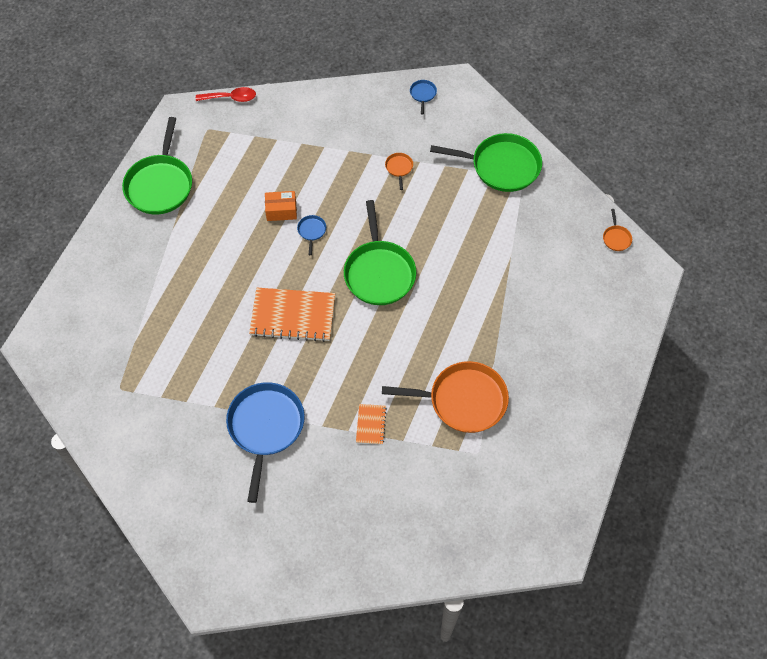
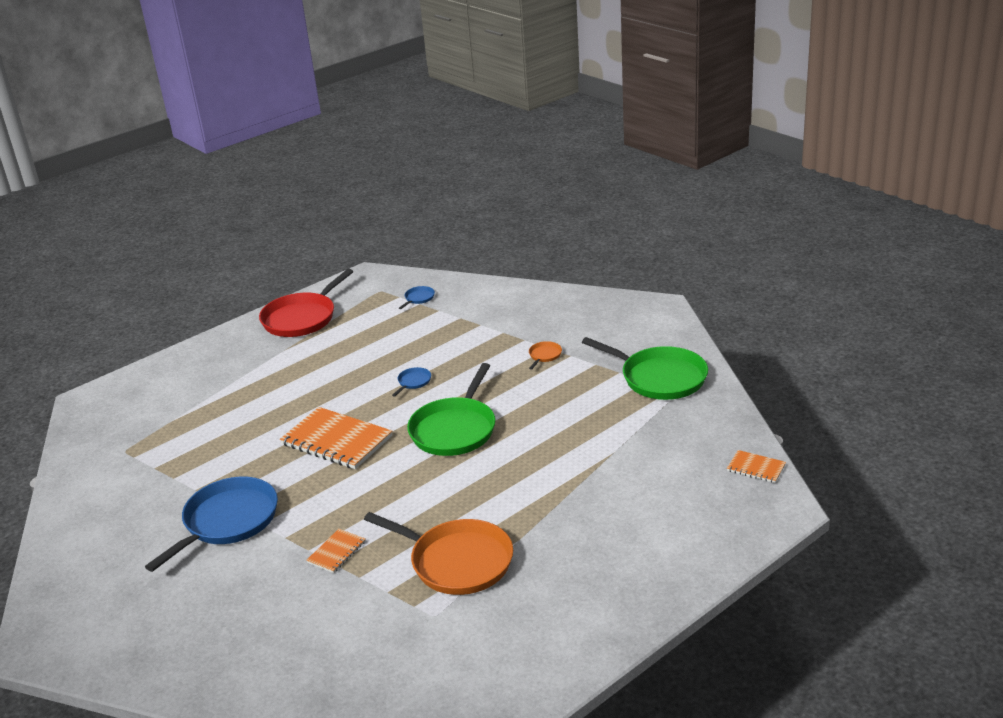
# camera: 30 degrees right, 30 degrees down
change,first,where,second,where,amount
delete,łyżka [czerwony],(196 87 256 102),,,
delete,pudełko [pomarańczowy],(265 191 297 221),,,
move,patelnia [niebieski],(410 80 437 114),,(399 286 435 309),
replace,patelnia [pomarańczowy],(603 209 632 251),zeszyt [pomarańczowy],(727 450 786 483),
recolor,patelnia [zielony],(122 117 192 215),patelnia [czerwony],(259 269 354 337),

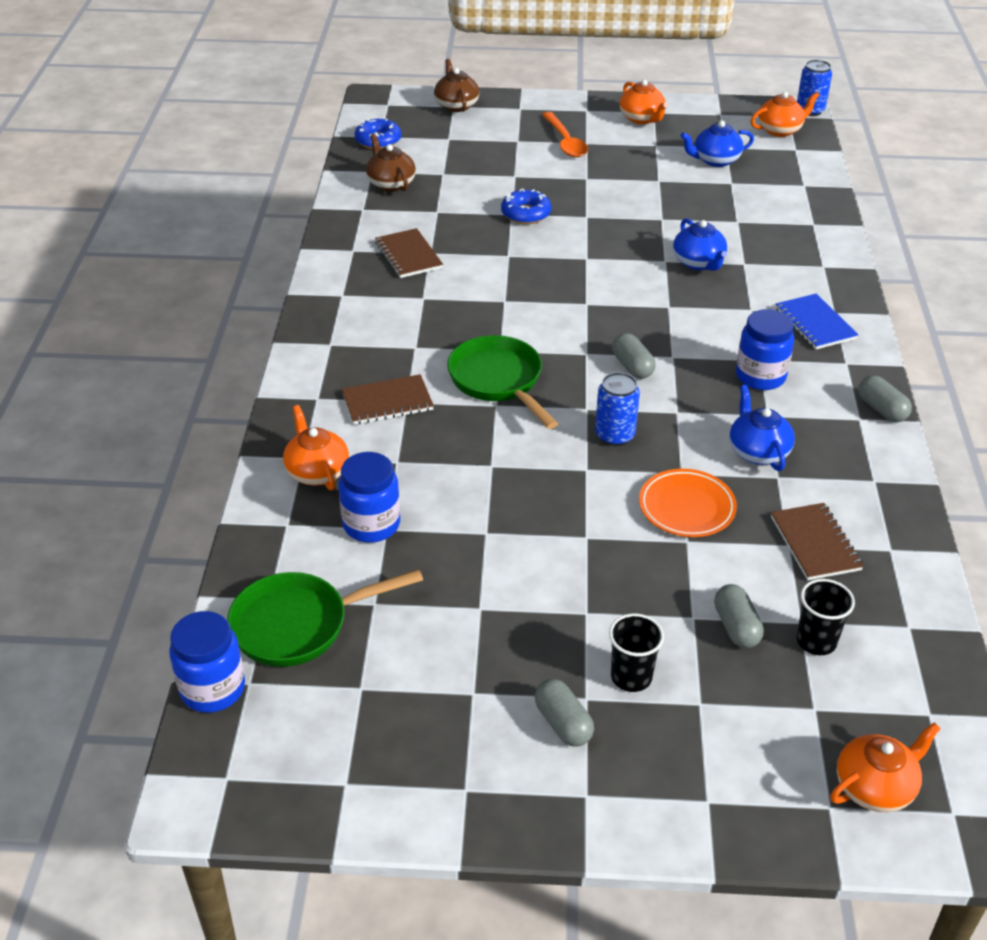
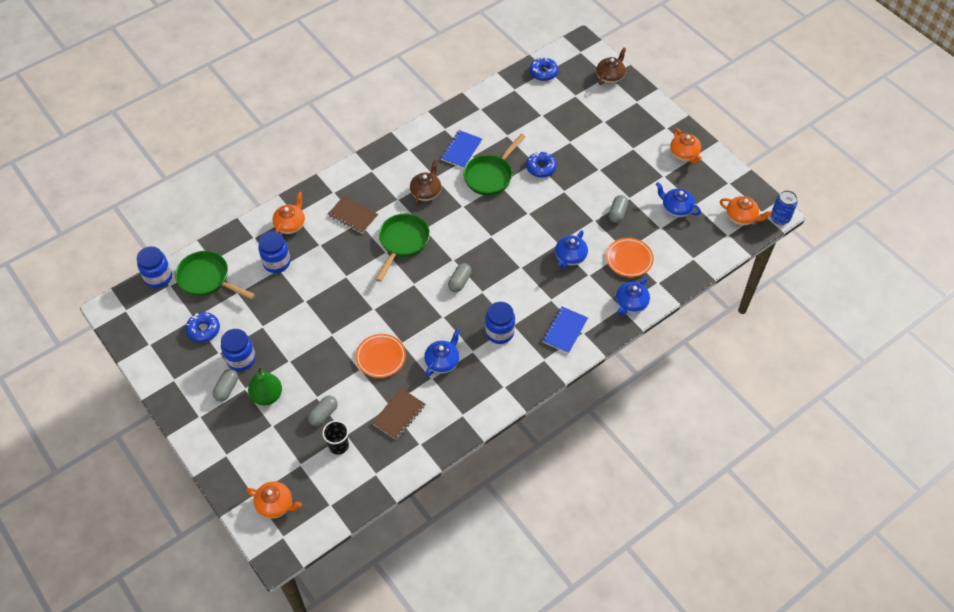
# camera: 50 degrees right, 15 degrees up
change,first,where,second,where,amount
delete,łyżka [pomarańczowy],(542 112 588 157),,,
delete,puszka [niebieski],(595 372 640 446),,,
insert,,,donut [niebieski],(185 312 220 343),
insert,,,słoik [niebieski],(221 329 256 371),
insert,,,patelnia [zielony],(463 134 526 196),
insert,,,talerz [pomarańczowy],(606 238 654 277),
insert,,,imbryk [niebieski],(616 277 650 315),
move,imbryk [brązowy],(366 134 416 192),,(410 160 441 205),
move,kapsułka [szary],(858 375 912 422),,(609 195 628 223),
replace,szklanka [czarny],(609 613 664 692),gruszka [zielony],(248 366 282 405),
recolor,zeszyt [brązowy],(375 228 443 278),zeszyt [niebieski],(441 130 482 168),
rotate,imbryk [pomarańczowy],(620 80 668 124),,(670 128 702 164),45 degrees counterclockwise

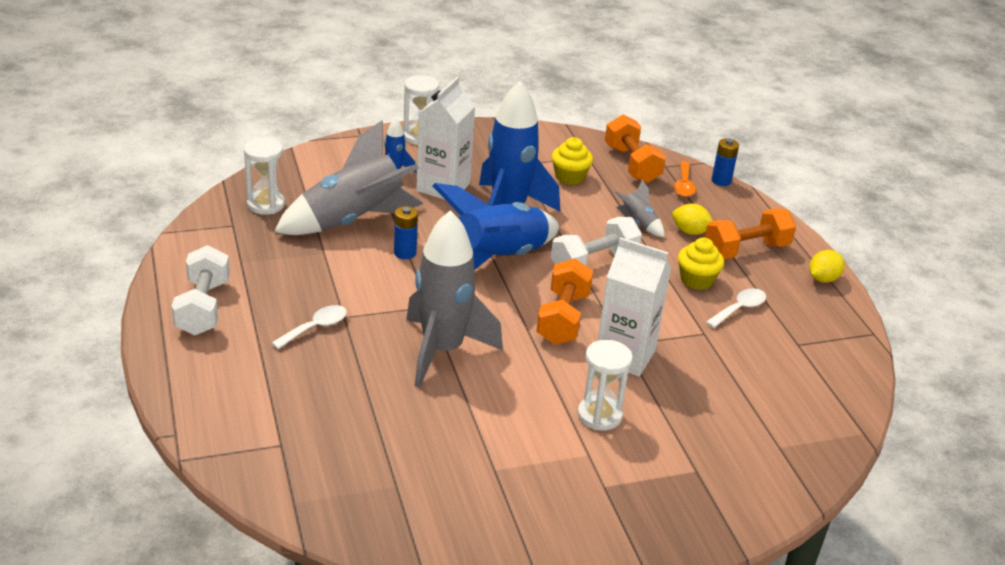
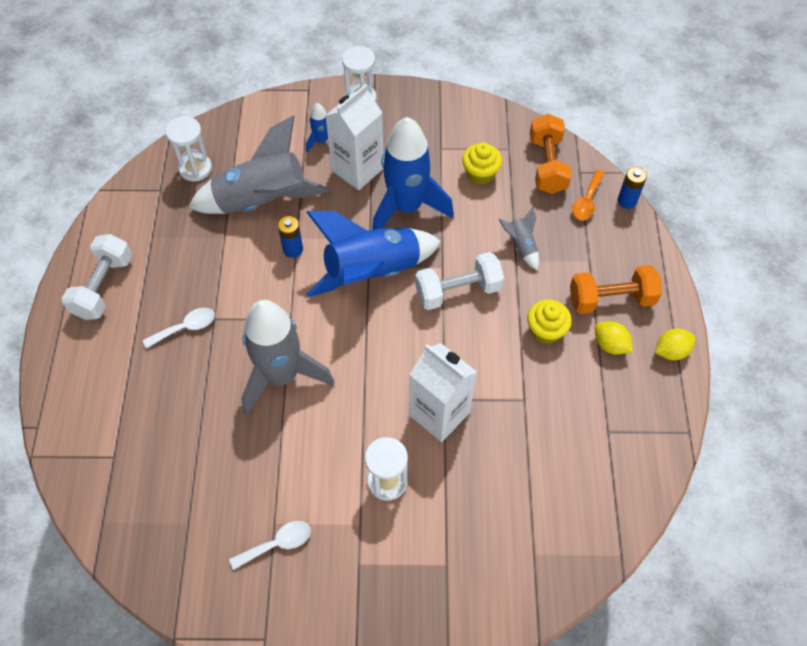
# camera: 20 degrees right, 25 degrees up
change,first,where,second,where,amount
delete,hantel [pomarańczowy],(536 258 593 345),,,
move,cytryna [żółty],(672 204 713 235),,(595 321 633 355),
move,łyżka [biały],(706 288 766 328),,(229 521 311 570),

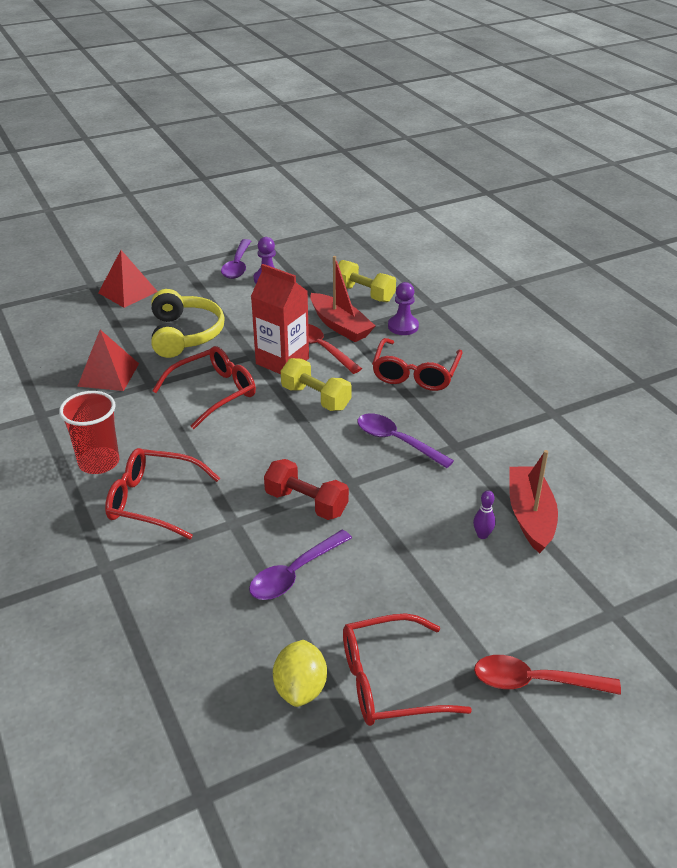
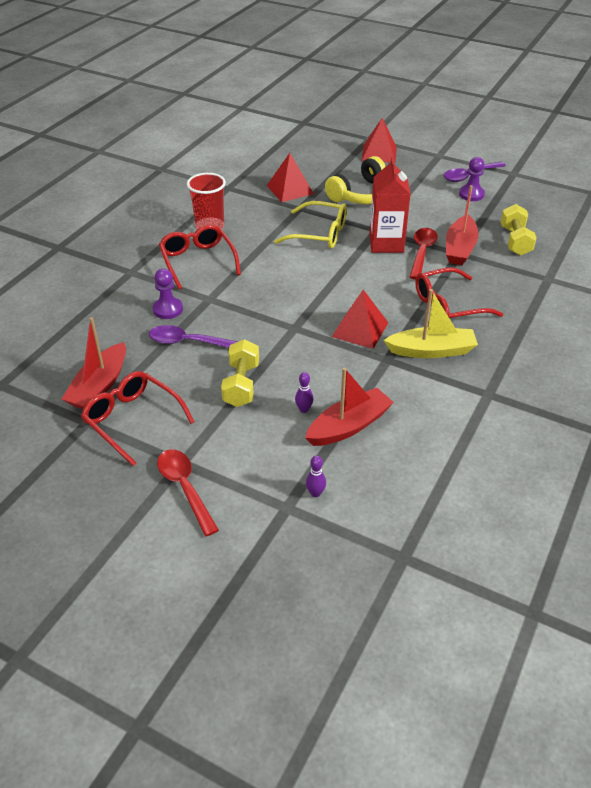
# camera: 55 degrees right, 5 degrees up
change,first,where,second,where,amount
delete,hantel [czerwony],(264 459 349 520),,,
insert,,,kręgiel [fioletowy],(306 455 326 497),
insert,,,łódka [żółty],(384 289 478 358),
move,hantel [żółty],(281 358 352 411),,(221 339 259 407),
move,pionek [fioletowy],(388 282 419 335),,(153 268 183 319),
replace,cytryna [żółty],(273 640 327 707),łódka [czerwony],(61 317 126 409),
replace,łyżka [fioletowy],(357 414 454 468),piramida [czerwony],(332 290 388 349),
recolor,okulary [czerwony],(152 346 256 429),okulary [żółty],(274 201 347 249),

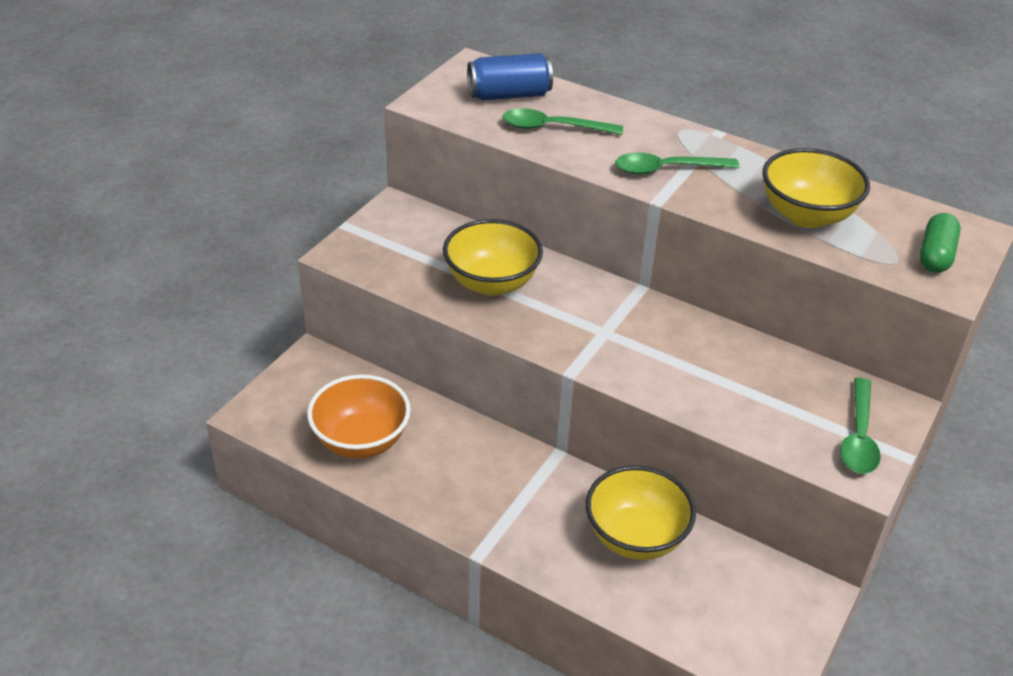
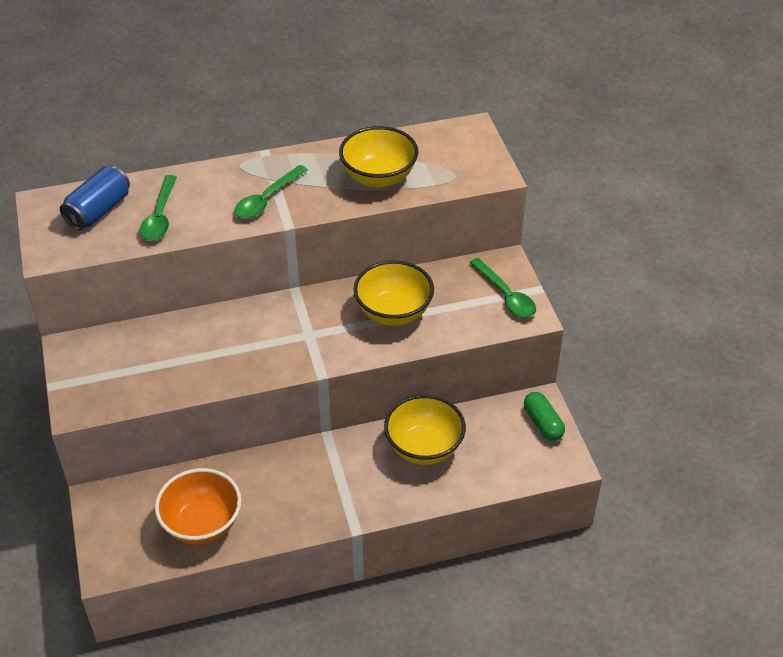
# camera: 45 degrees left, 5 degrees up
change,first,where,second,where,amount
move,miska [żółty],(443 219 543 296),,(353 260 434 326),
move,kapsułka [zielony],(920 213 961 273),,(524 392 565 441),
rotate,łyżka [zielony],(503 108 623 135),,(140 175 177 241),45 degrees counterclockwise

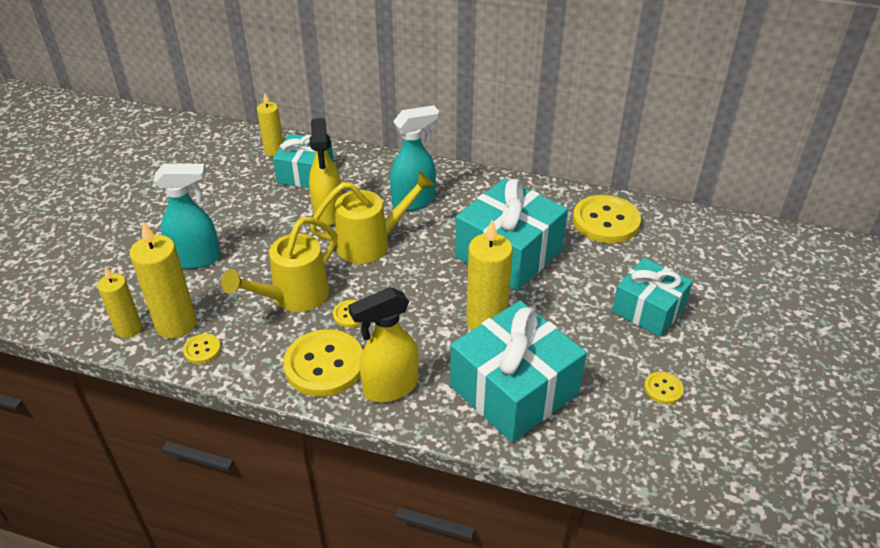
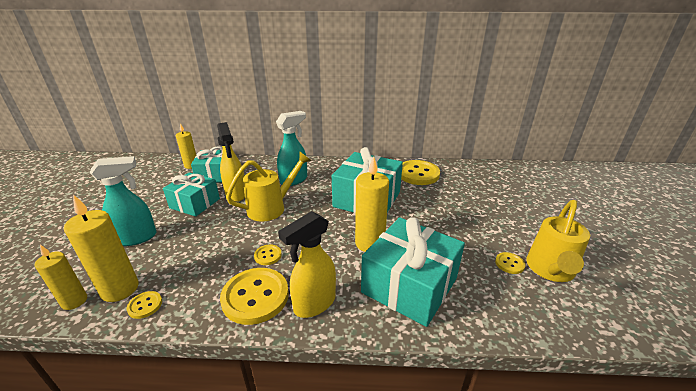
# camera: 15 degrees left, 10 degrees down
change,first,where,second,where,amount
move,konewka [żółty],(221 217 337 312),,(526 200 590 282),
move,prezent [turkusowy],(612 258 693 337),,(163 172 220 217),

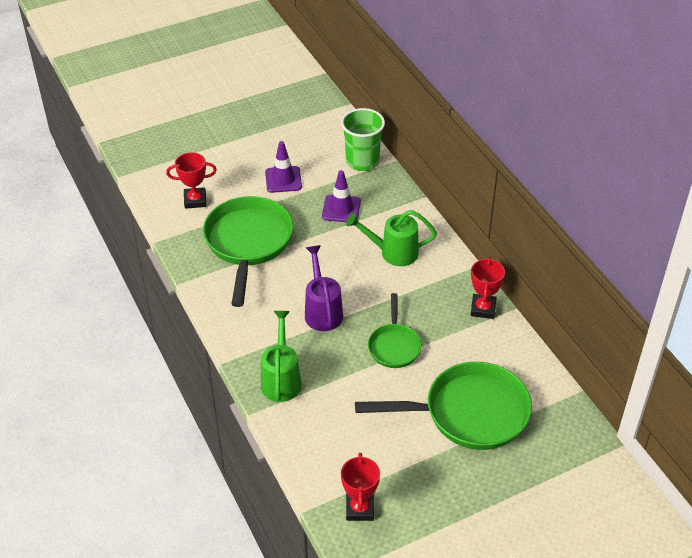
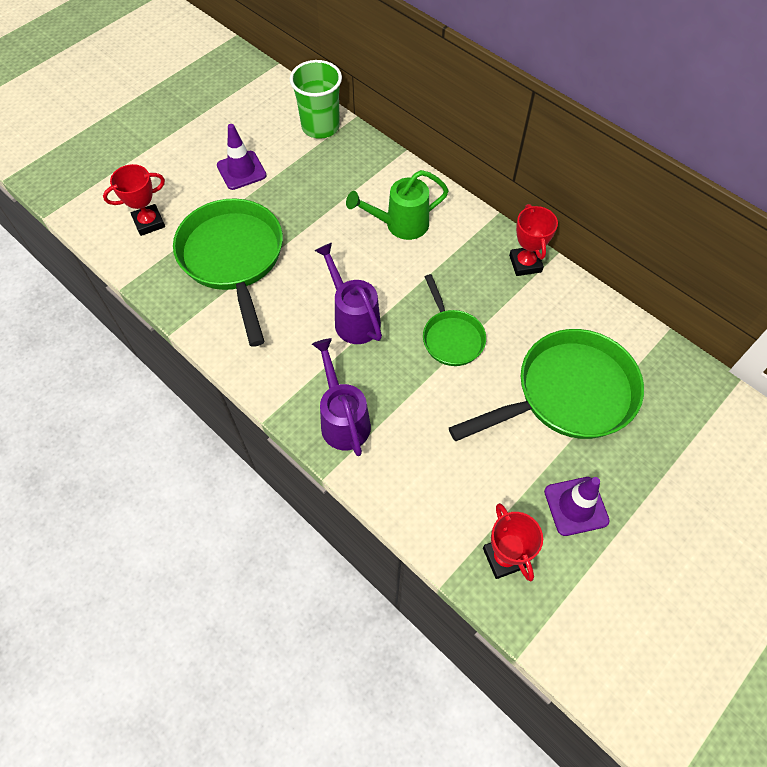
# camera: 20 degrees left, 15 degrees up
change,first,where,second,where,amount
move,pachołek [fioletowy],(322 170 361 222),,(544 477 610 536),
recolor,konewka [zielony],(261 311 302 402),konewka [fioletowy],(312 338 371 456),

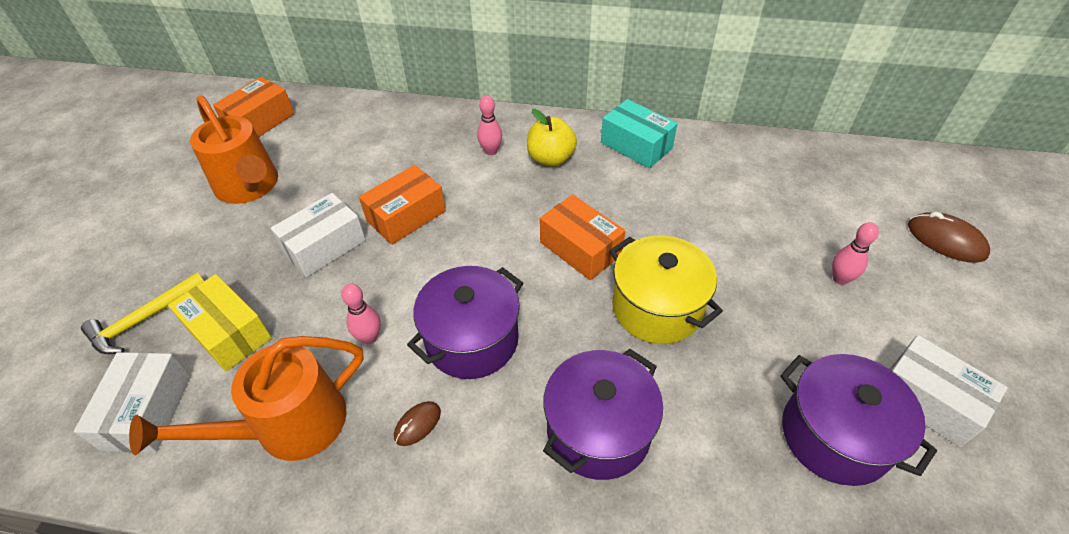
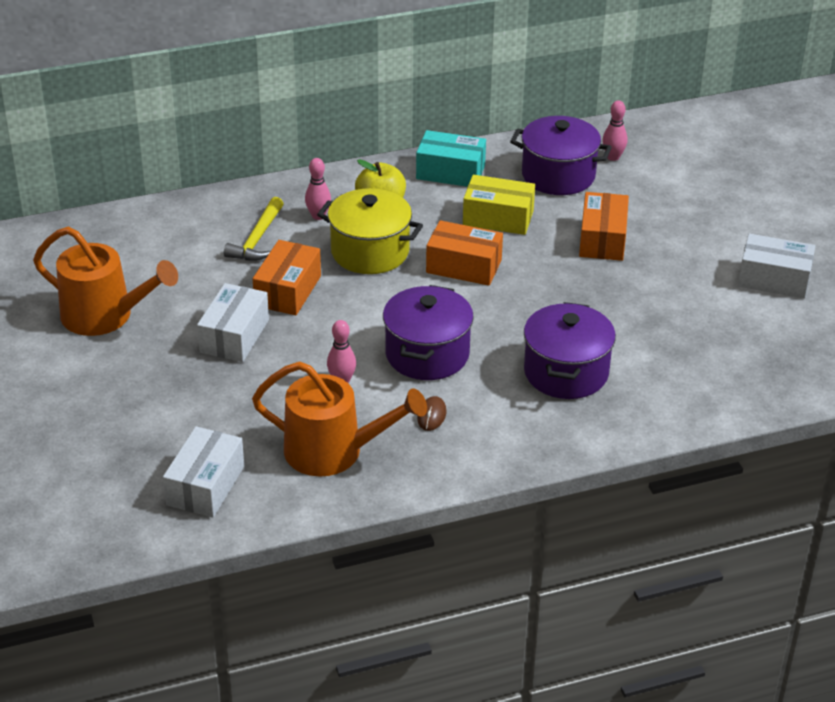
# camera: 30 degrees left, 10 degrees down
change,first,where,second,where,amount
delete,myszka [brązowy],(908 212 990 263),,,
move,młotek [żółty],(81 272 204 354),,(224 197 284 261),
move,pudełko [żółty],(168 274 272 371),,(463 175 535 235),
move,pudełko [pomarańczowy],(213 77 294 137),,(579 192 629 261),
move,garnek [żółty],(609 235 723 344),,(317 188 423 274),
move,garnek [fioletowy],(780 354 937 486),,(510 116 612 195),
move,kręgiel [różowy],(832 222 879 285),,(602 100 627 161),
rotate,pudełko [biały],(74 352 191 453),,(163 426 244 518),45 degrees clockwise
rotate,konewka [pomarańczowy],(129 336 364 461),,(252 362 427 477),105 degrees counterclockwise

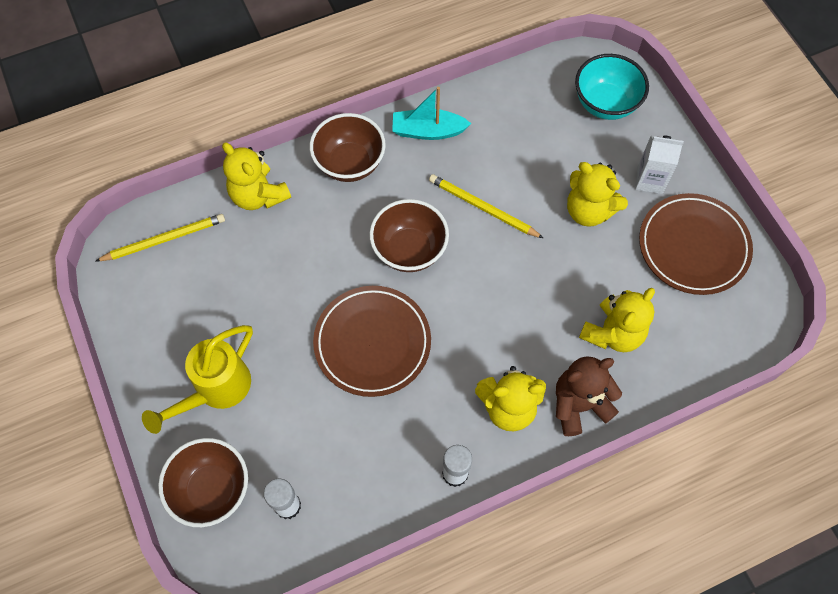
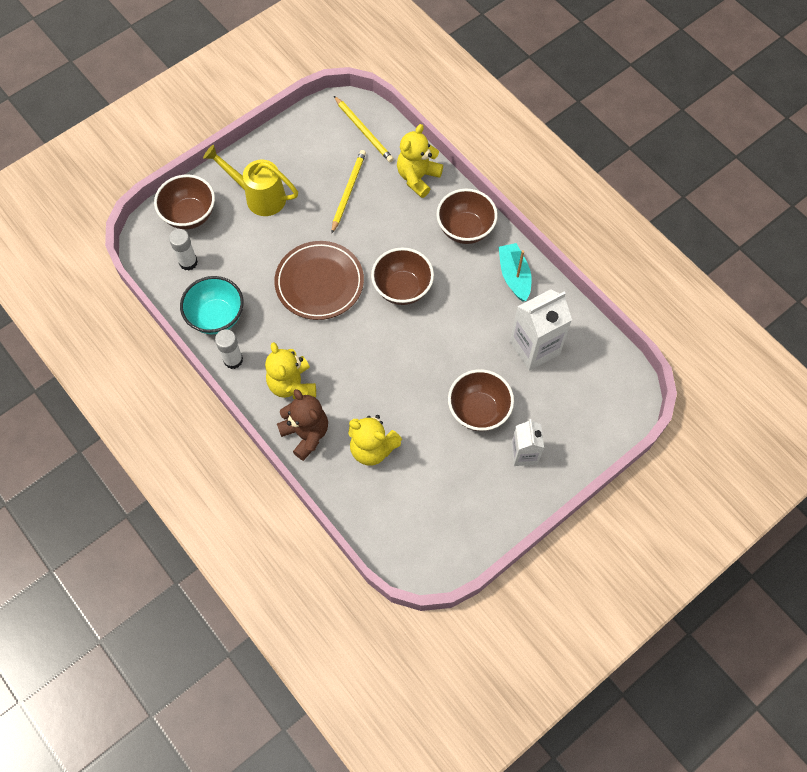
# camera: 75 degrees right, 0 degrees up
change,first,where,second,where,amount
delete,talerz [brązowy],(639 193 753 295),,,
insert,,,karton mleka [biały],(510 289 572 371),
move,ołówek [żółty],(429 174 543 238),,(331 150 366 234),
move,miska [turkusowy],(575 54 649 120),,(180 276 244 334),
replace,miś [żółty],(567 162 628 227),miska [brązowy],(448 369 514 431),

